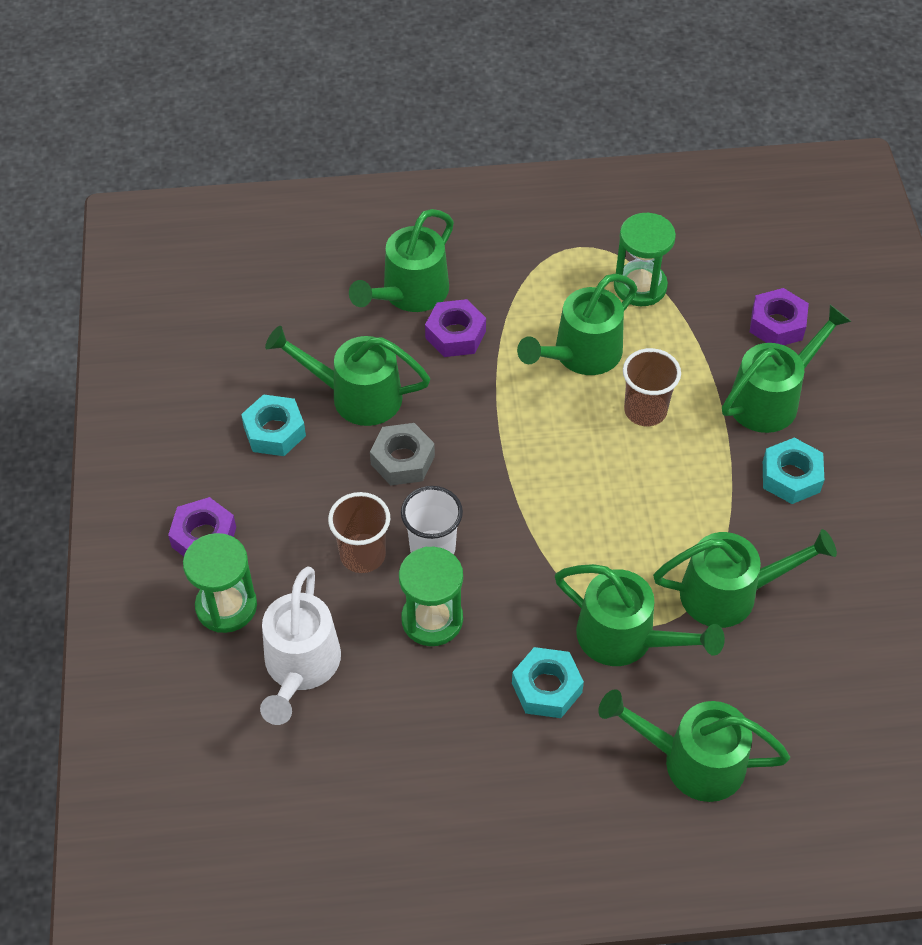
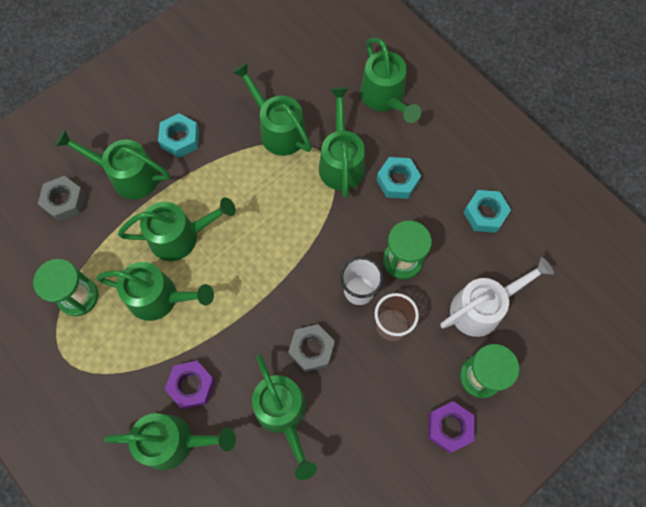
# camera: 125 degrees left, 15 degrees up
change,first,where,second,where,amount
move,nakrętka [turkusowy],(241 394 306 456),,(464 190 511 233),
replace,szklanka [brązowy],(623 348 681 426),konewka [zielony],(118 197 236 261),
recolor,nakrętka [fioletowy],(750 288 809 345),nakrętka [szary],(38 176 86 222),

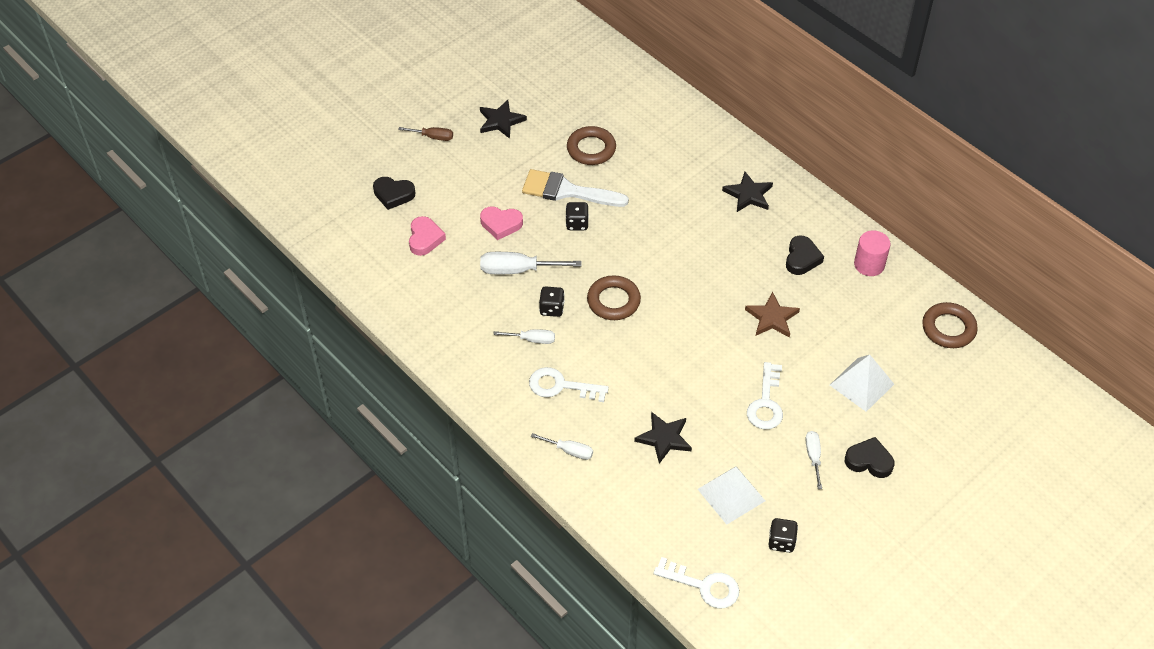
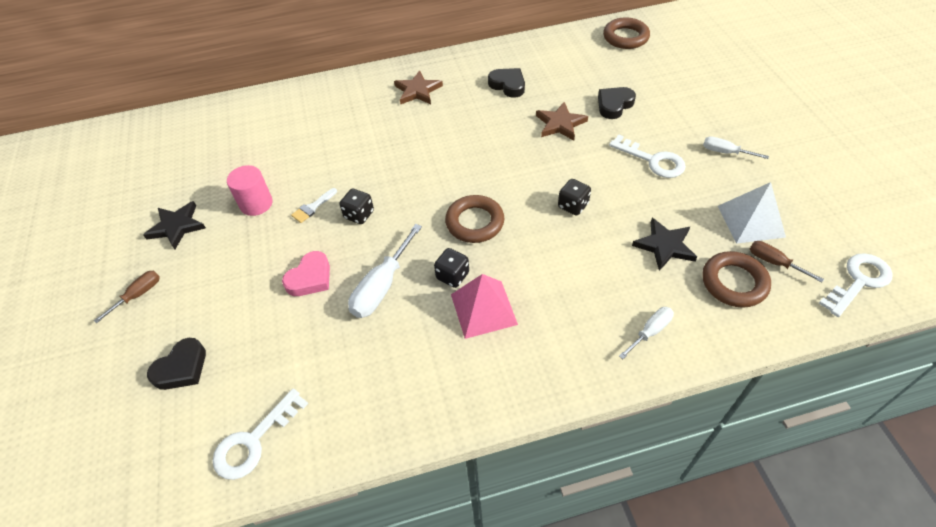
# camera: 60 degrees left, 0 degrees up
change,first,where,second,where,amount
delete,serce [różowy],(409 216 446 256),,,
delete,piramida [biały],(830 355 894 412),,,
insert,,,śrubokręt [brązowy],(750 241 824 282),
move,klucz [biały],(529 367 609 402),,(212 389 308 480),
move,pierścień [brązowy],(567 126 616 165),,(702 251 771 308),
move,kostka do gry [czarny],(769 518 798 553),,(558 179 591 216),
move,serce [czarny],(845 437 895 478),,(598 87 636 119),
move,walec [różowy],(854 231 891 276),,(227 165 273 216),
replace,śrubokręt [biały],(493 329 555 344),piramida [różowy],(451 274 518 339),
recolor,gwiazda [czarny],(722 172 773 212),gwiazda [brązowy],(394 70 443 104),
resize,pędzel [biały],(522 169 629 207),,(291 188 337 223),x0.44

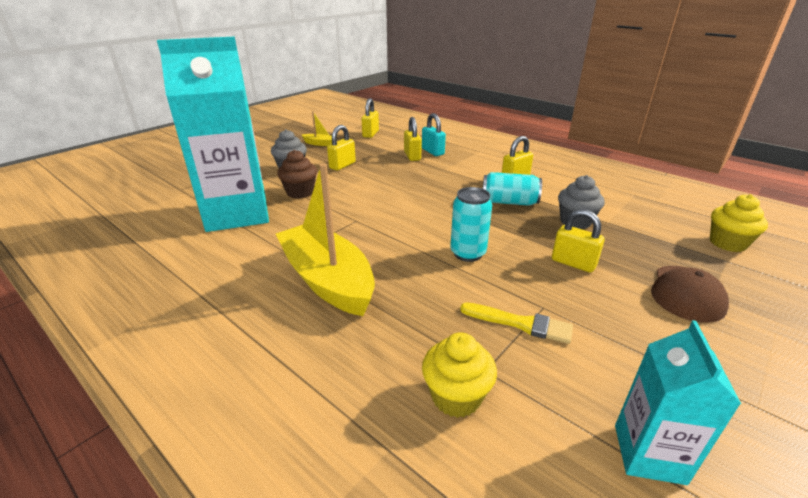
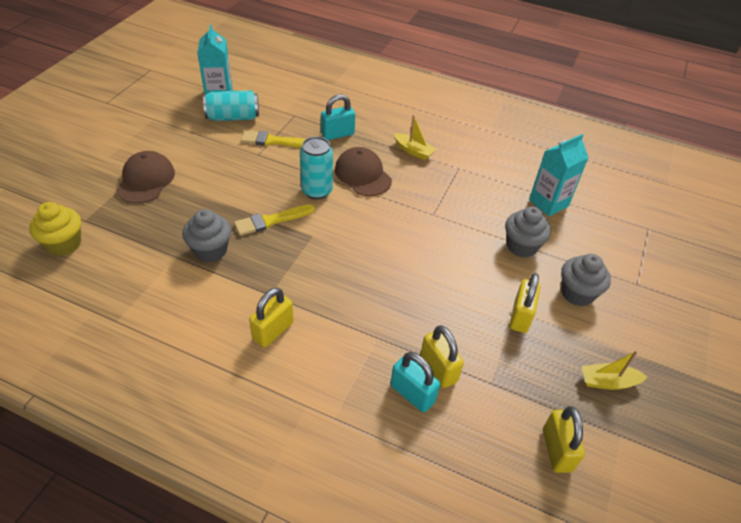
# camera: 160 degrees right, 15 degrees up
change,first,where,second,where,amount
delete,muffinka [żółty],(422 332 497 418),,,
delete,kłódka [żółty],(552 209 605 273),,,
insert,,,pędzel [żółty],(234 204 315 236),
insert,,,kłódka [turkusowy],(321 94 355 140),
insert,,,czapka [brązowy],(335 147 392 196),
move,puszka [turkusowy],(483 172 542 206),,(203 91 259 121),
recolor,muffinka [brązowy],(277 150 317 199),muffinka [szary],(505 206 551 258),
resize,karton mleka [turkusowy],(157 36 269 232),,(529 134 589 217),x0.50
resize,łódka [żółty],(276 163 375 316),,(394 115 436 160),x0.43

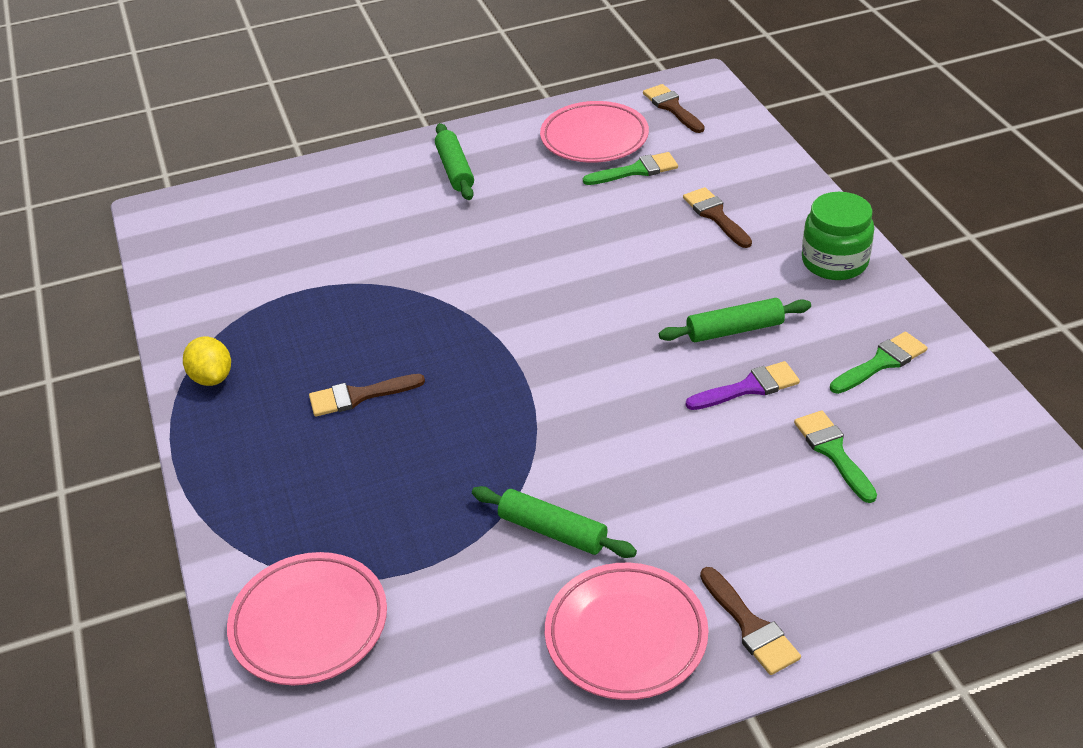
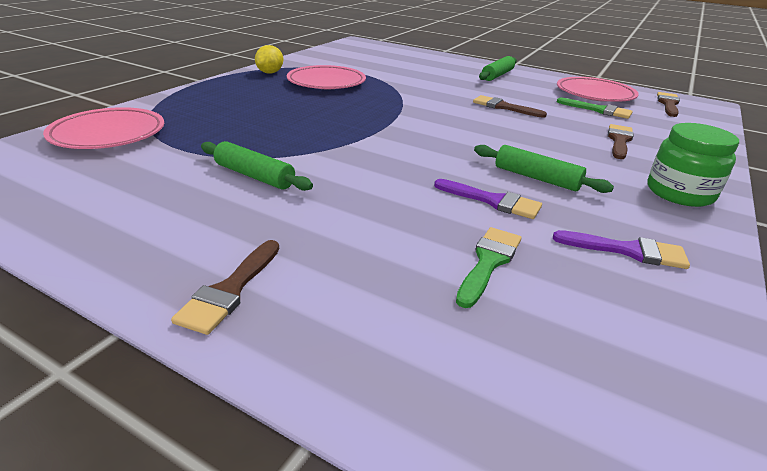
# camera: 45 degrees right, 10 degrees down
change,first,where,second,where,amount
move,pędzel [brązowy],(309 374 425 417),,(473 95 547 118),
move,talerz [różowy],(545 563 708 700),,(287 65 366 89),
recolor,pędzel [zielony],(830 332 927 394),pędzel [fioletowy],(553 230 690 269),
rotate,wałek do ciasta [zielony],(472 486 637 558),,(201 141 313 191),45 degrees counterclockwise

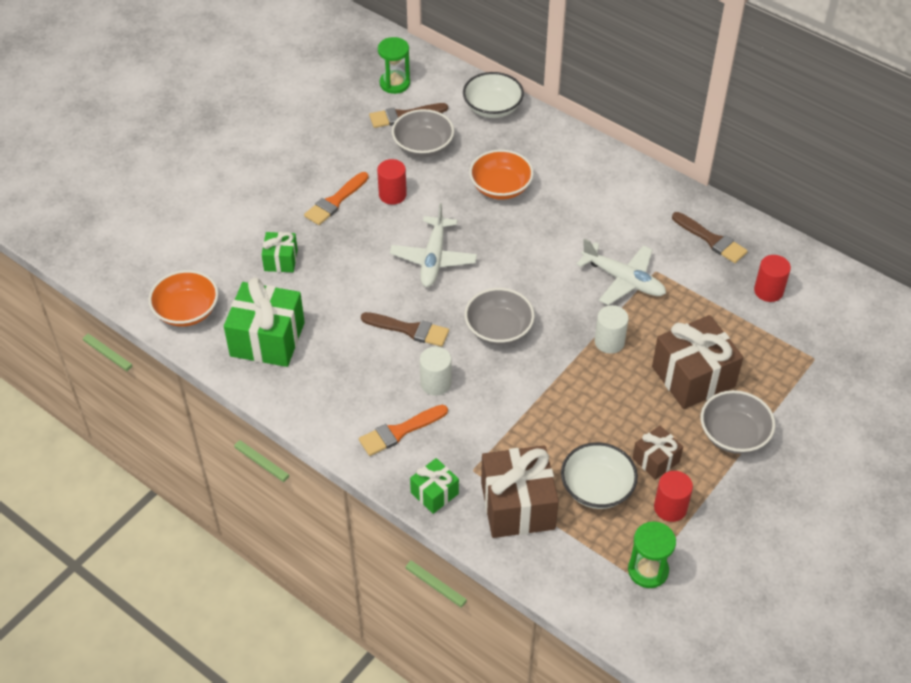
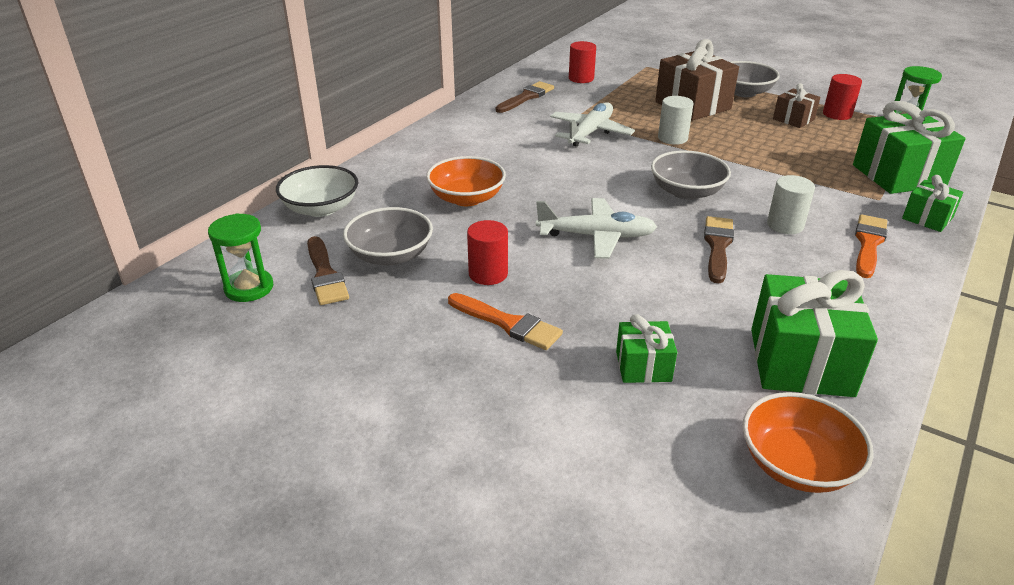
# camera: 95 degrees left, 15 degrees down
change,first,where,second,where,amount
delete,miska [biały],(561 442 638 509),,,
recolor,prezent [brązowy],(481 445 559 538),prezent [zielony],(853 101 966 194),
rotate,pędzel [pomarańczowy],(359 405 448 456),,(855 214 887 278),120 degrees counterclockwise

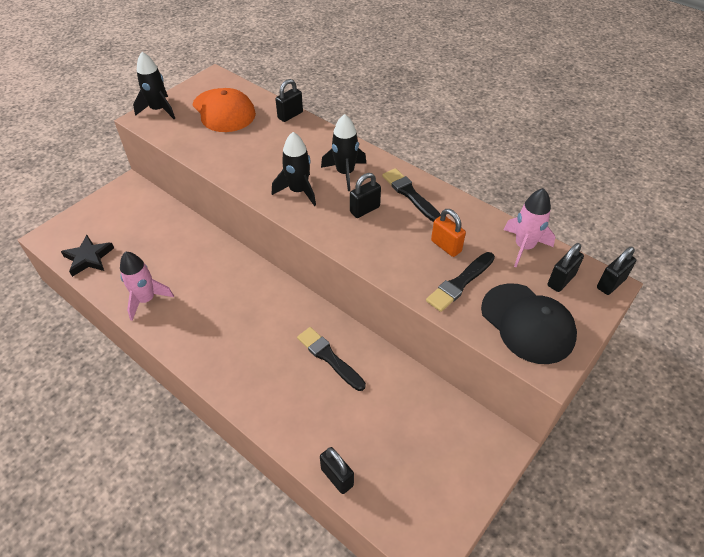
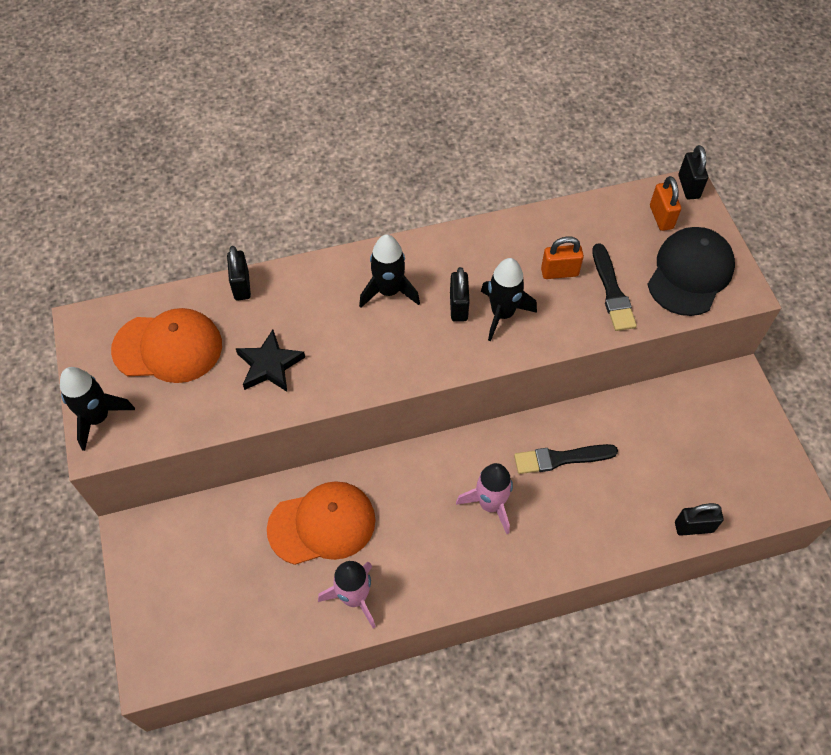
# camera: 55 degrees left, 10 degrees up
change,first,where,second,where,amount
delete,pędzel [czarny],(382 168 441 222),,,
insert,,,czapka [pomarańczowy],(267 481 376 565),
move,gwiazda [czarny],(61 235 114 277),,(236 330 305 392),
move,rakieta [czarny],(272 132 316 206),,(481 258 537 341),
move,rakieta [różowy],(504 188 555 267),,(456 463 513 534),
recolor,kłódka [czarny],(547 243 584 292),kłódka [pomarańczowy],(650 176 681 231),
rotate,czapka [czarny],(481 283 577 364),,(647 227 735 316),60 degrees counterclockwise

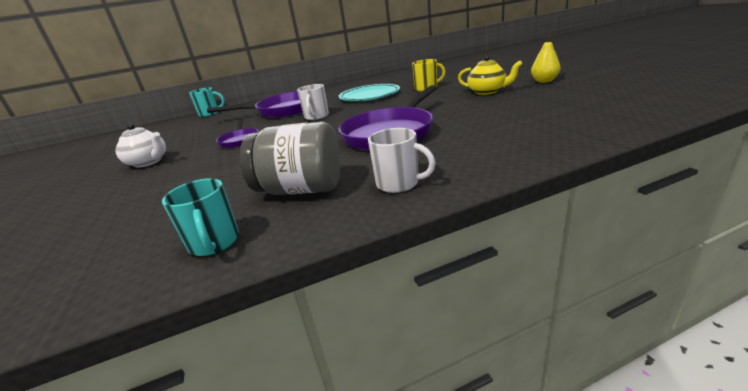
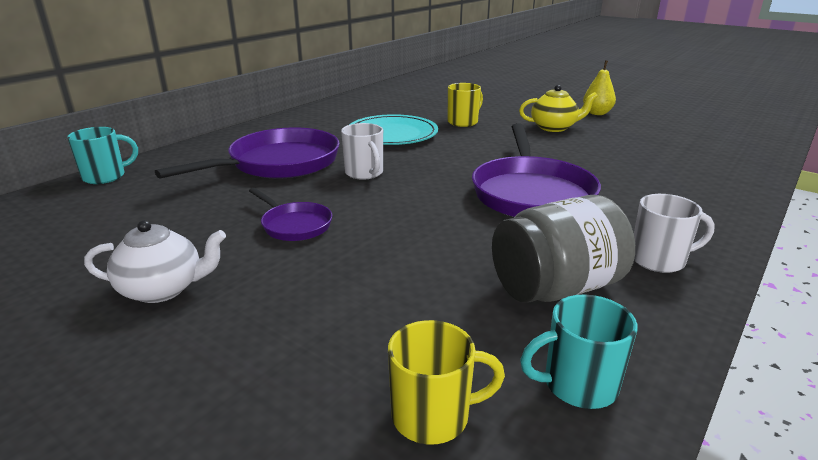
# camera: 35 degrees left, 0 degrees up
change,first,where,second,where,amount
insert,,,kubek [żółty],(388 320 505 444),
rotate,kubek [turkusowy],(162 178 239 256),,(520 294 638 409),135 degrees clockwise

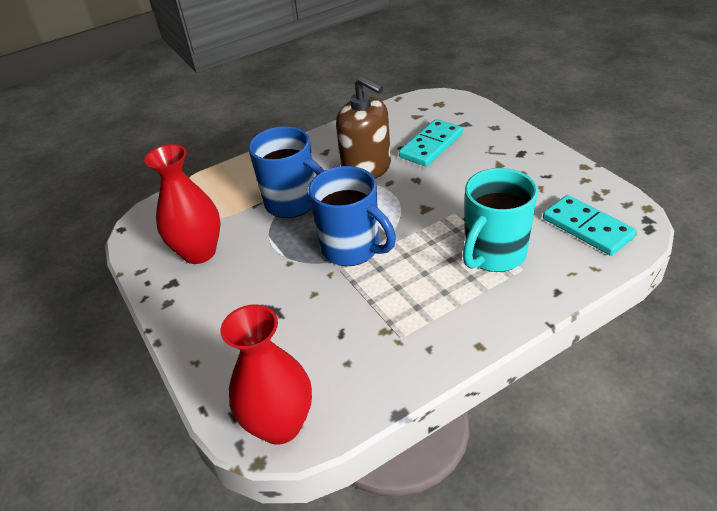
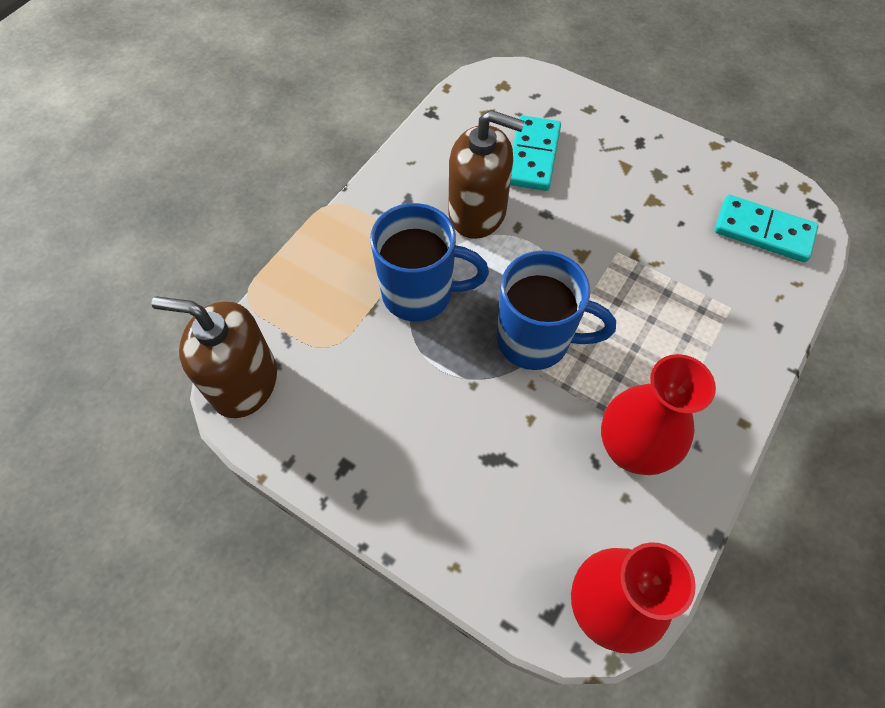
# camera: 30 degrees left, 20 degrees up
change,first,where,second,where,amount
delete,kubek [turkusowy],(463 168 538 272),,,
insert,,,dozownik mydła [brązowy],(151 297 277 418),
move,wazon [czerwony],(144 144 220 264),,(601 354 716 475),

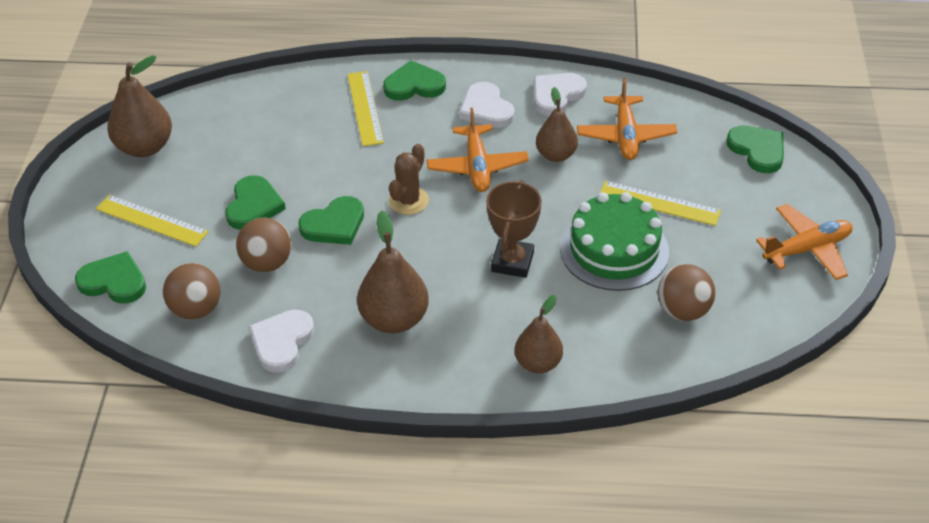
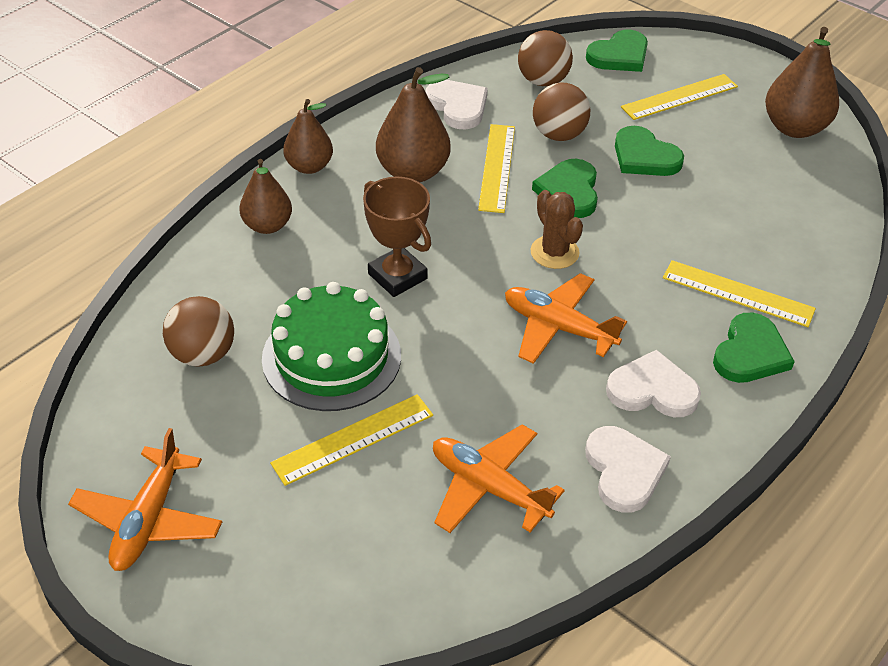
# camera: 125 degrees right, 0 degrees up
change,first,where,second,where,amount
delete,serce [zielony],(726 126 784 173),,,
insert,,,linijka [żółty],(478 124 515 213),
move,gruszka [brązowy],(536 87 578 162),,(283 99 333 174),

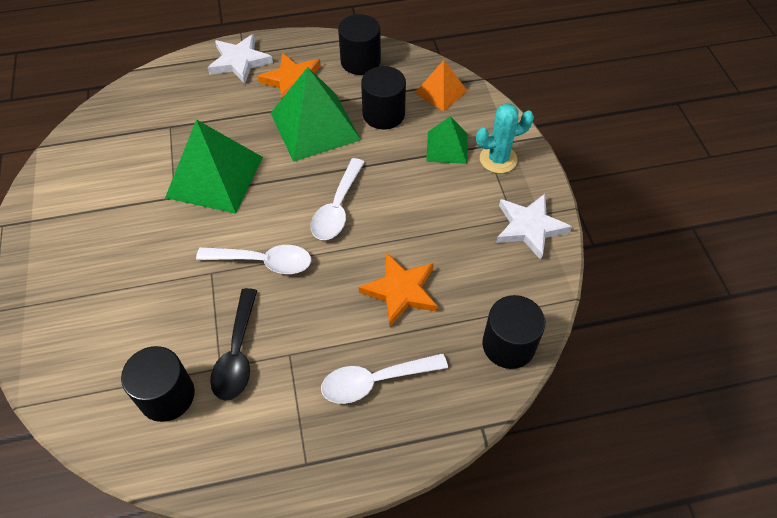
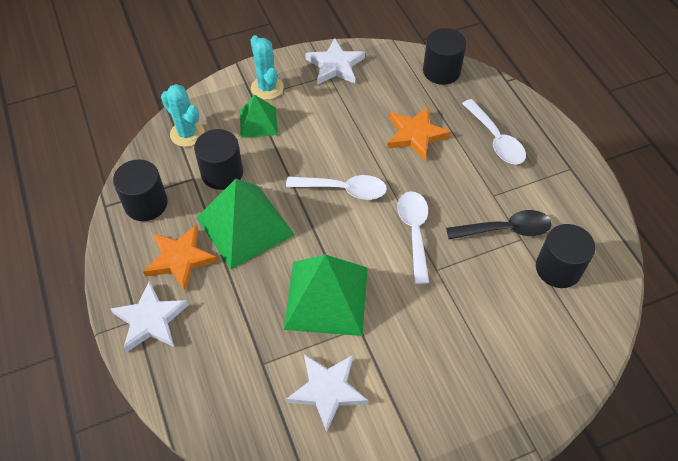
# camera: 100 degrees left, 0 degrees up
change,first,where,second,where,amount
insert,,,gwiazda [biały],(286 354 368 432),
replace,piramida [pomarańczowy],(415 60 467 111),kaktus [turkusowy],(161 84 204 147),

